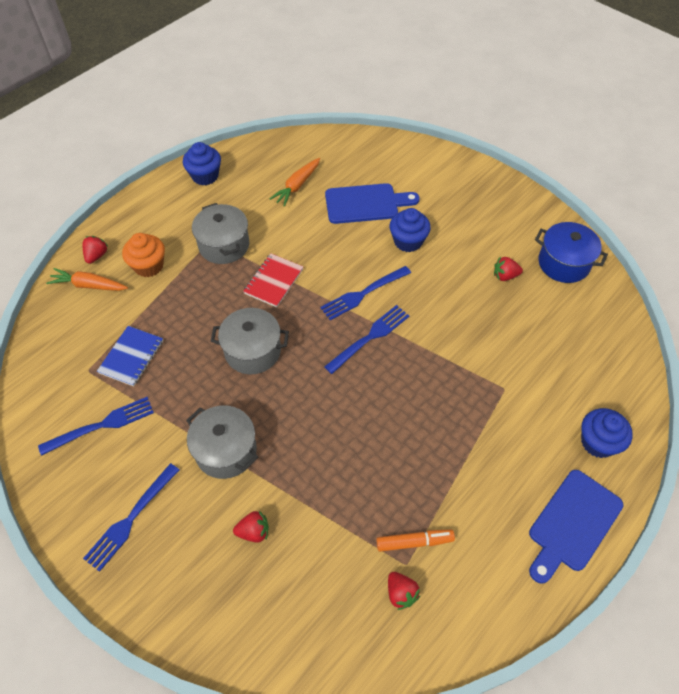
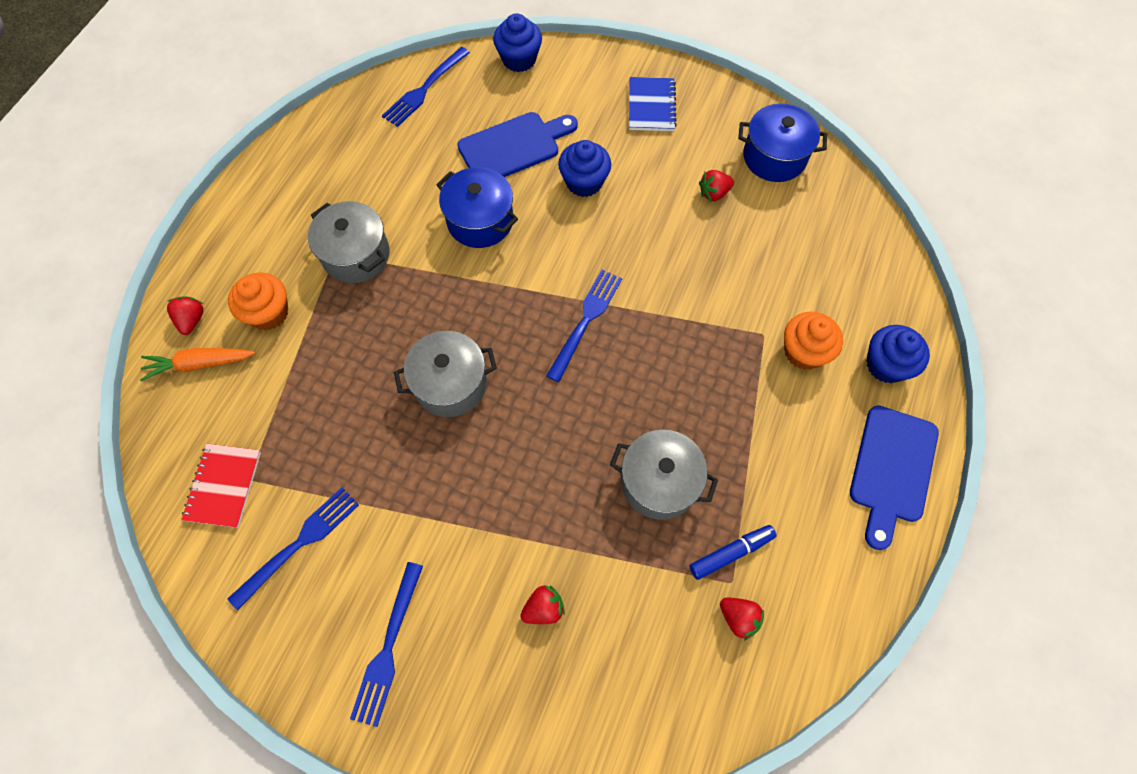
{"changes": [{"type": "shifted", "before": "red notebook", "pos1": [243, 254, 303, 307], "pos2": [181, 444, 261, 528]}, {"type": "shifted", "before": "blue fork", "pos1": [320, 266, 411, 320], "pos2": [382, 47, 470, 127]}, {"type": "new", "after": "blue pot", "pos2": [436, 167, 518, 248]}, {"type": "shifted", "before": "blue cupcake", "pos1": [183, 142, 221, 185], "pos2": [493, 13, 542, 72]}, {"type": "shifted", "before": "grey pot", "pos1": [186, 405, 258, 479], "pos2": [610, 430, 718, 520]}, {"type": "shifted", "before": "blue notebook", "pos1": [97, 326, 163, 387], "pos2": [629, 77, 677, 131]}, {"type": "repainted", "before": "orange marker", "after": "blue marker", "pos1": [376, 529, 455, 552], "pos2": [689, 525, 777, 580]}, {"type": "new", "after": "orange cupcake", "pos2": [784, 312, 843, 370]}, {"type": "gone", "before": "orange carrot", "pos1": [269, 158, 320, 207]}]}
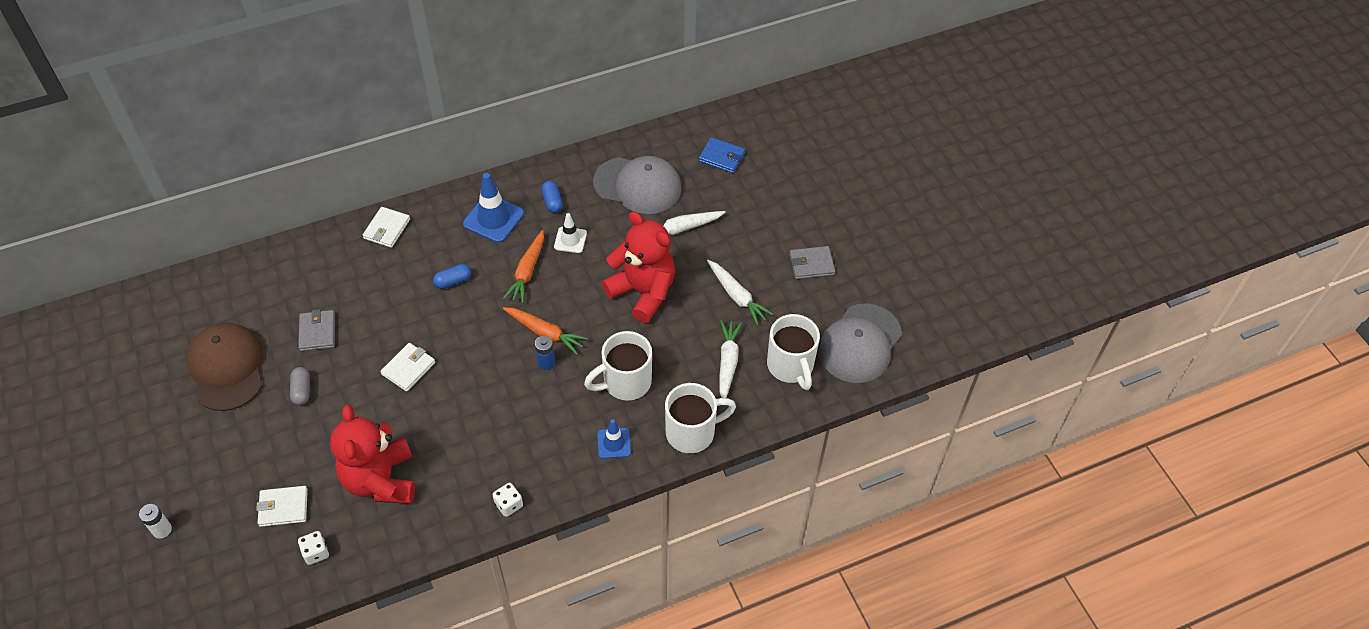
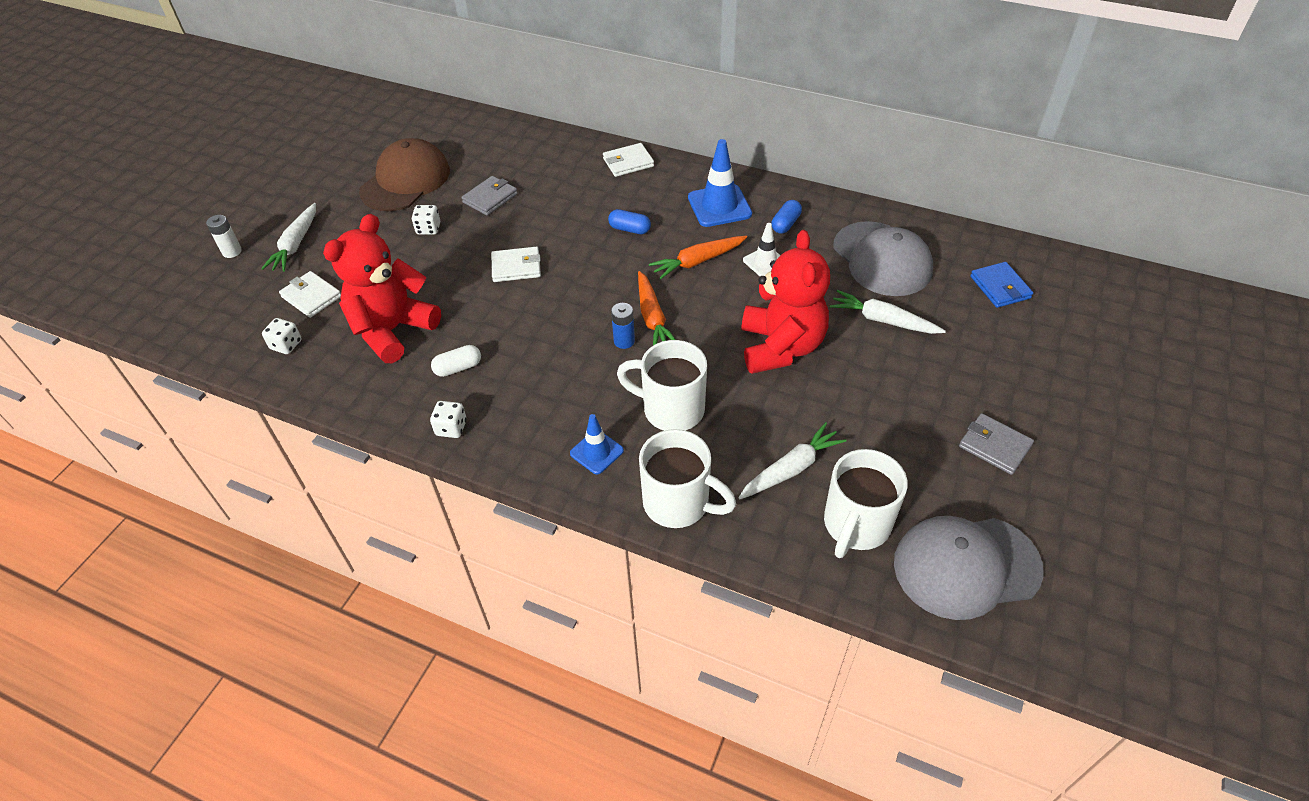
{"changes": [{"type": "shifted", "before": "white carrot", "pos1": [707, 260, 774, 325], "pos2": [261, 203, 316, 272]}, {"type": "swapped", "before": "grey capsule", "after": "white dice", "pos1": [290, 367, 310, 405], "pos2": [412, 205, 440, 235]}, {"type": "new", "after": "white capsule", "pos2": [431, 345, 481, 377]}]}
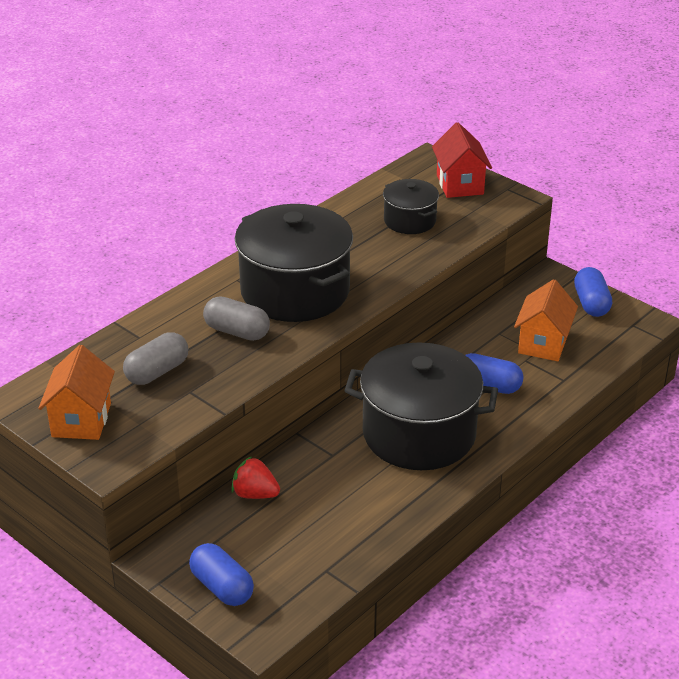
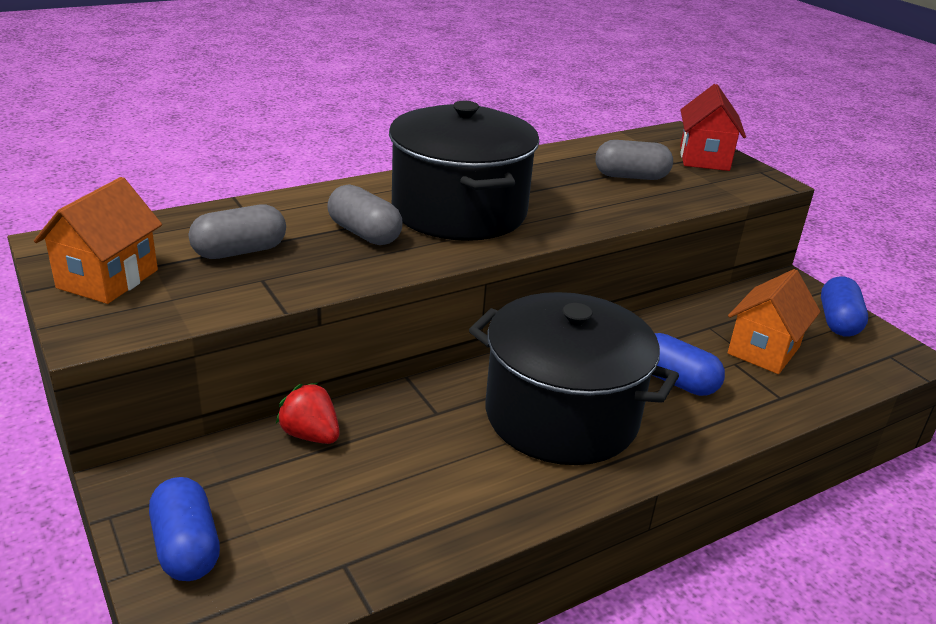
{"changes": [{"type": "swapped", "before": "black pot", "after": "grey capsule", "pos1": [383, 179, 439, 234], "pos2": [595, 140, 673, 180]}]}
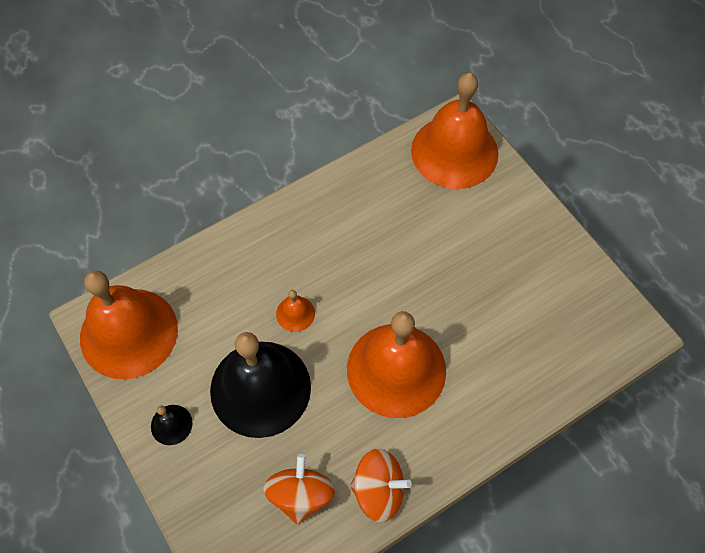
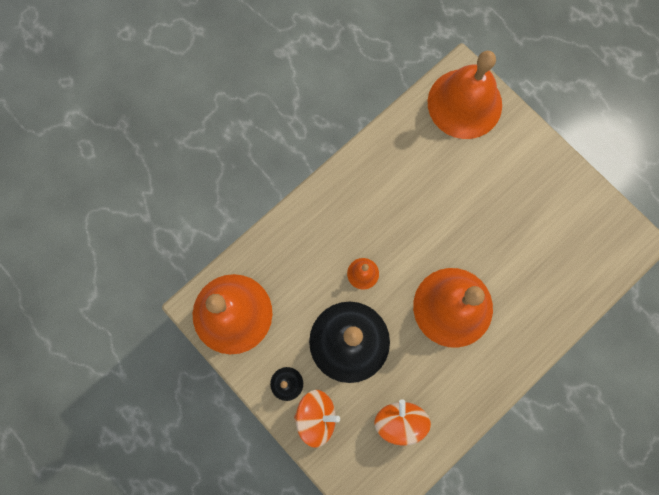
{"changes": [{"type": "shifted", "before": "orange spinning top", "pos1": [350, 448, 412, 522], "pos2": [294, 390, 340, 448]}]}
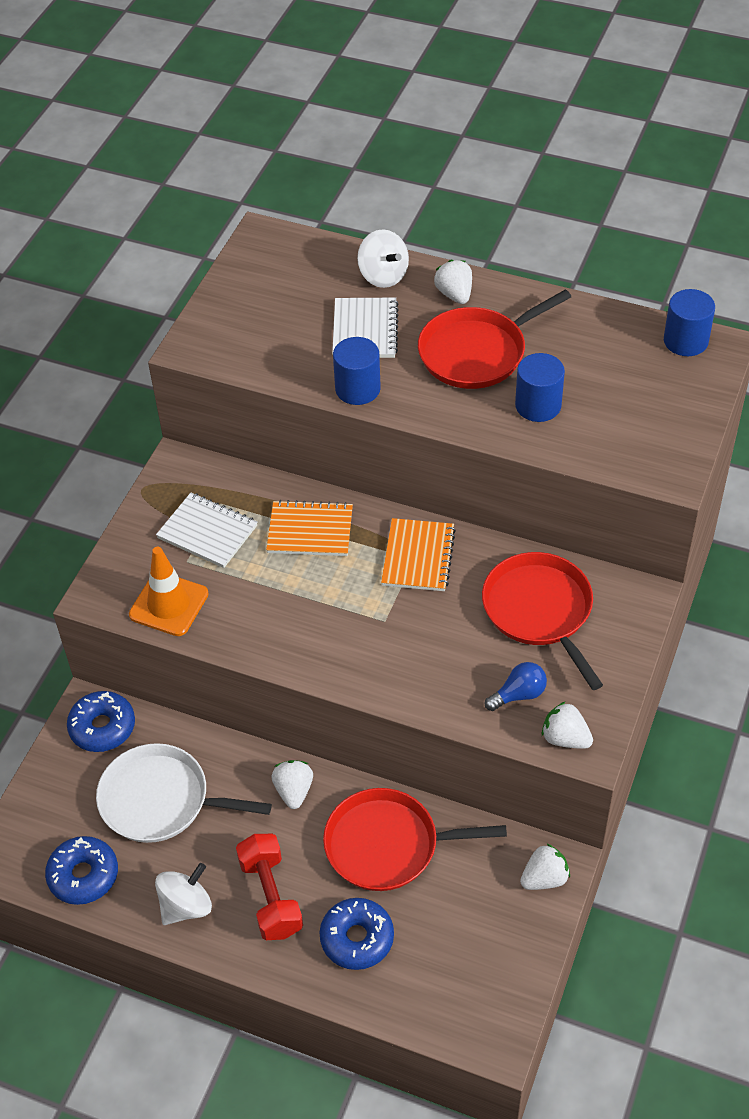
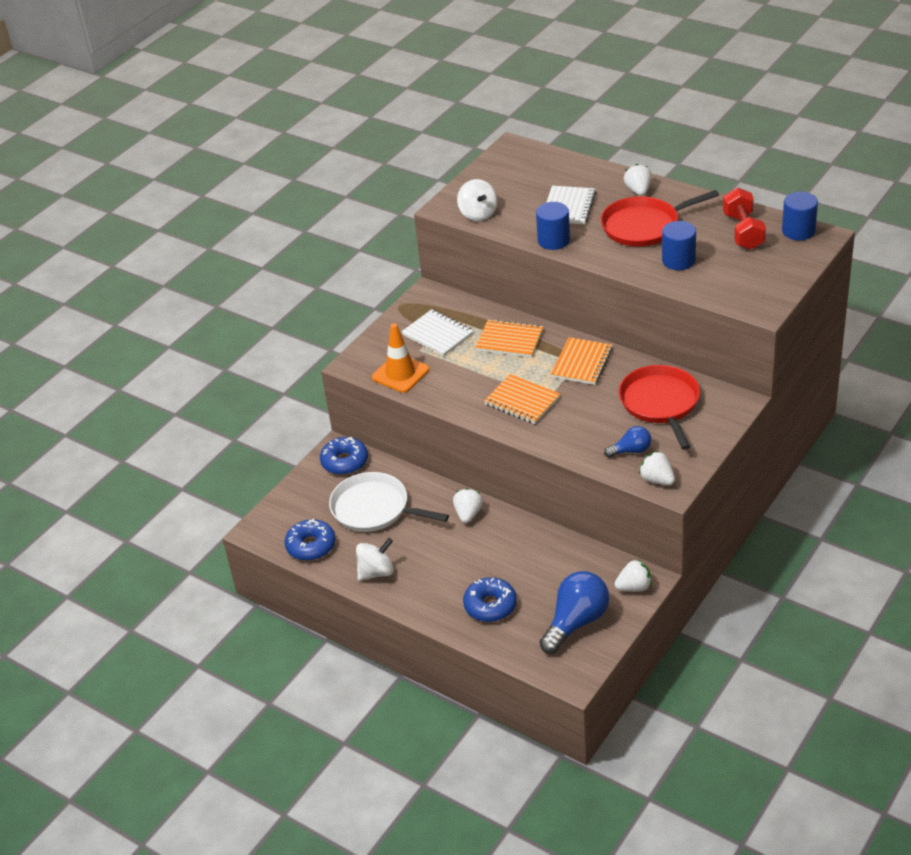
{"changes": [{"type": "shifted", "before": "white spinning top", "pos1": [357, 229, 409, 288], "pos2": [457, 179, 497, 221]}, {"type": "new", "after": "orange notebook", "pos2": [484, 374, 560, 424]}, {"type": "new", "after": "blue light bulb", "pos2": [539, 571, 609, 654]}, {"type": "shifted", "before": "red dumbbell", "pos1": [236, 834, 303, 940], "pos2": [723, 188, 766, 250]}, {"type": "gone", "before": "red pan", "pos1": [323, 788, 507, 891]}]}
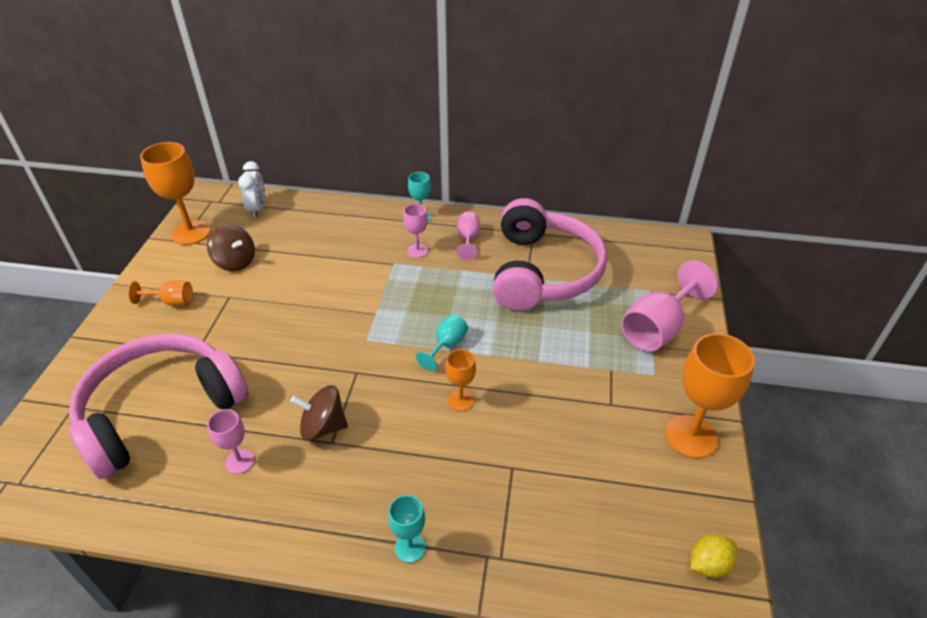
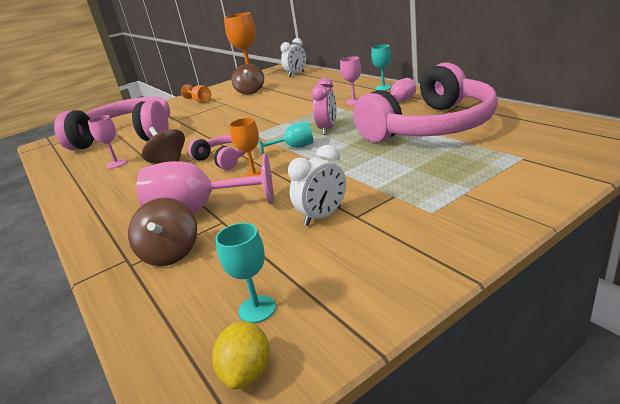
{"changes": [{"type": "new", "after": "brown spinning top", "pos2": [128, 198, 197, 266]}, {"type": "shifted", "before": "pink goblet", "pos1": [621, 261, 718, 352], "pos2": [137, 153, 273, 214]}, {"type": "new", "after": "pink headphones", "pos2": [188, 135, 246, 170]}, {"type": "rotated", "before": "yellow lemon", "pos1": [690, 534, 738, 578], "pos2": [212, 321, 270, 389], "turn": 75}, {"type": "shifted", "before": "turquoise goblet", "pos1": [388, 495, 426, 563], "pos2": [215, 223, 276, 323]}, {"type": "new", "after": "white clock", "pos2": [288, 145, 346, 226]}, {"type": "new", "after": "pink clock", "pos2": [311, 78, 337, 135]}, {"type": "gone", "before": "orange goblet", "pos1": [665, 333, 755, 458]}]}
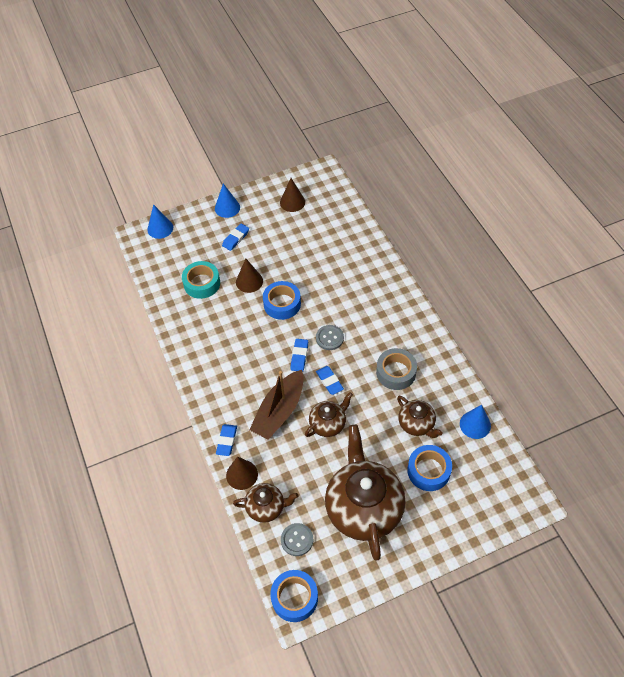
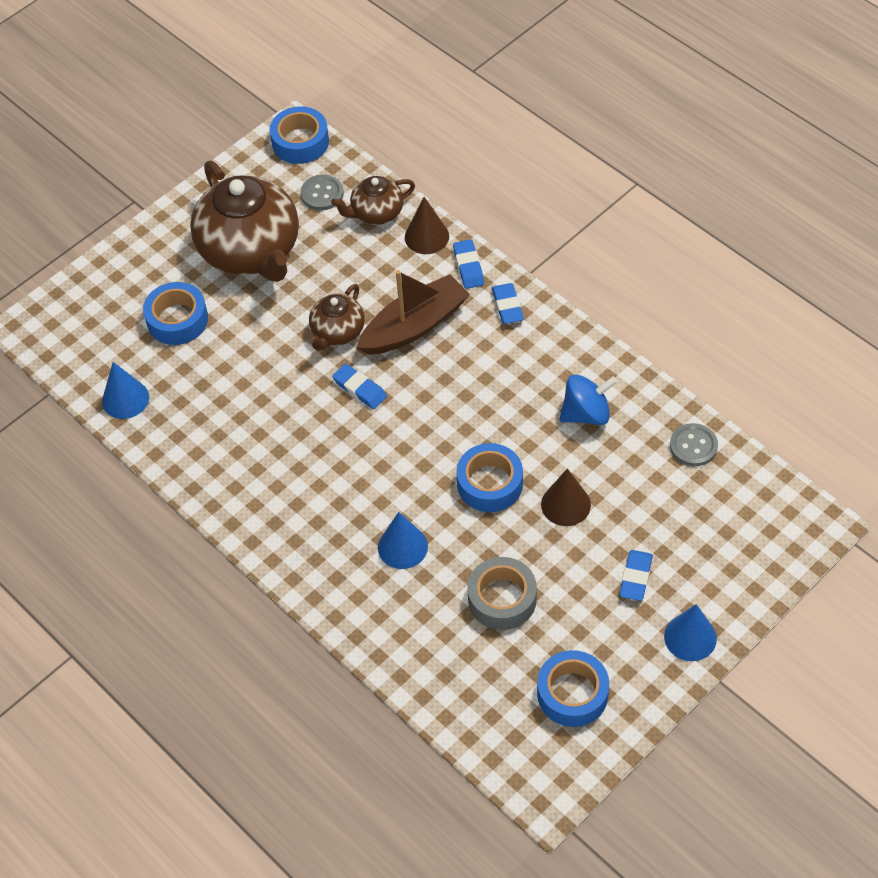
{"changes": [{"type": "rotated", "before": "brown boat", "pos1": [249, 370, 304, 440], "pos2": [357, 270, 470, 355], "turn": 45}, {"type": "shifted", "before": "blue cone", "pos1": [147, 204, 173, 239], "pos2": [378, 512, 428, 569]}, {"type": "shifted", "before": "grey tape", "pos1": [376, 348, 417, 390], "pos2": [467, 557, 537, 630]}, {"type": "shifted", "before": "blue eraser", "pos1": [290, 339, 308, 372], "pos2": [492, 283, 524, 324]}, {"type": "swapped", "before": "brown cone", "after": "blue tape", "pos1": [280, 178, 305, 212], "pos2": [537, 650, 609, 727]}, {"type": "new", "after": "blue spinning top", "pos2": [560, 374, 617, 425]}, {"type": "shifted", "before": "grey button", "pos1": [316, 325, 344, 350], "pos2": [670, 423, 718, 466]}, {"type": "gone", "before": "turquoise tape", "pos1": [182, 261, 220, 299]}, {"type": "gone", "before": "brown teapot", "pos1": [397, 396, 443, 438]}]}
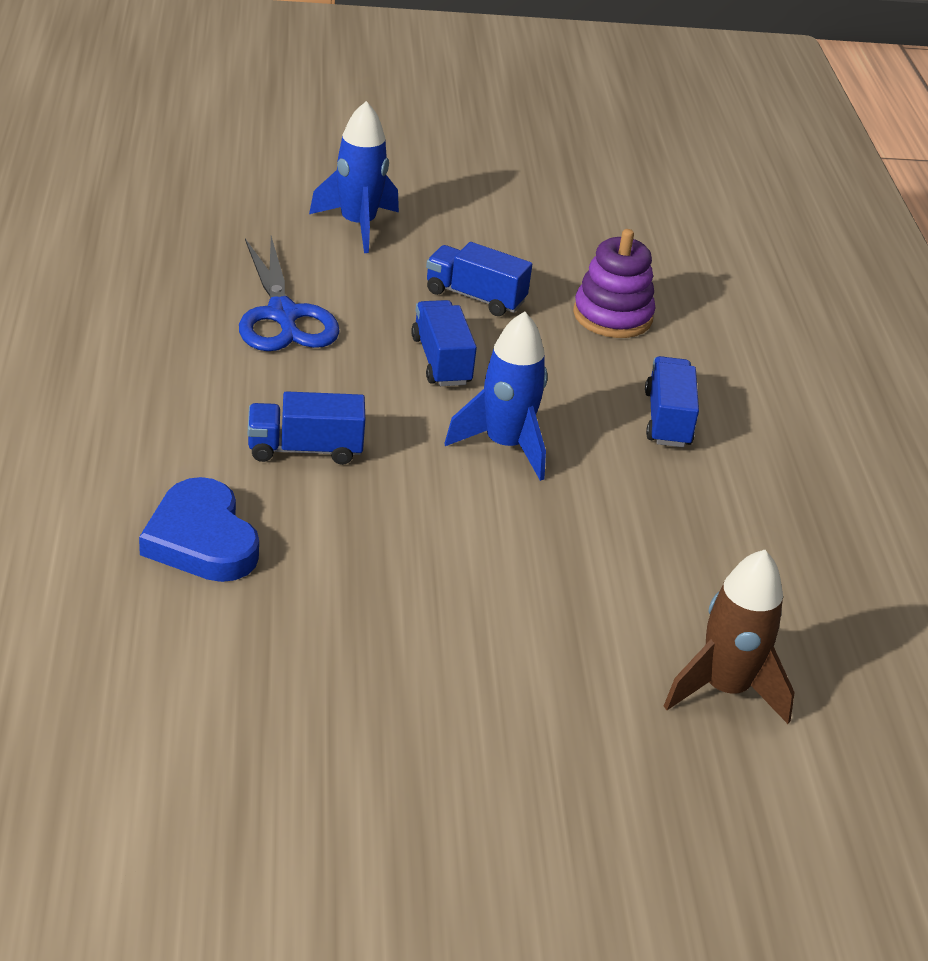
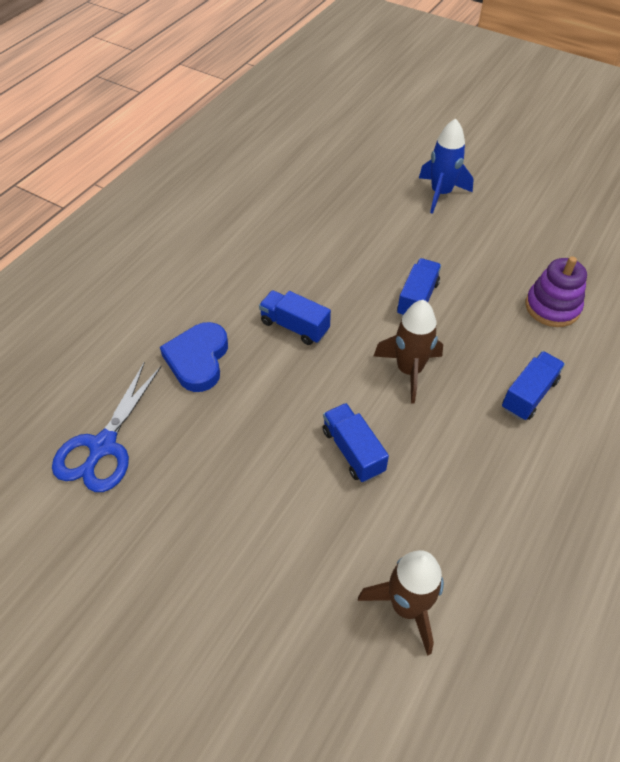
{"changes": [{"type": "shifted", "before": "blue scissors", "pos1": [239, 236, 340, 351], "pos2": [52, 362, 162, 492]}, {"type": "shifted", "before": "blue truck", "pos1": [426, 242, 532, 316], "pos2": [322, 403, 389, 482]}, {"type": "repainted", "before": "blue rocket", "after": "brown rocket", "pos1": [444, 311, 548, 481], "pos2": [374, 300, 443, 403]}]}
